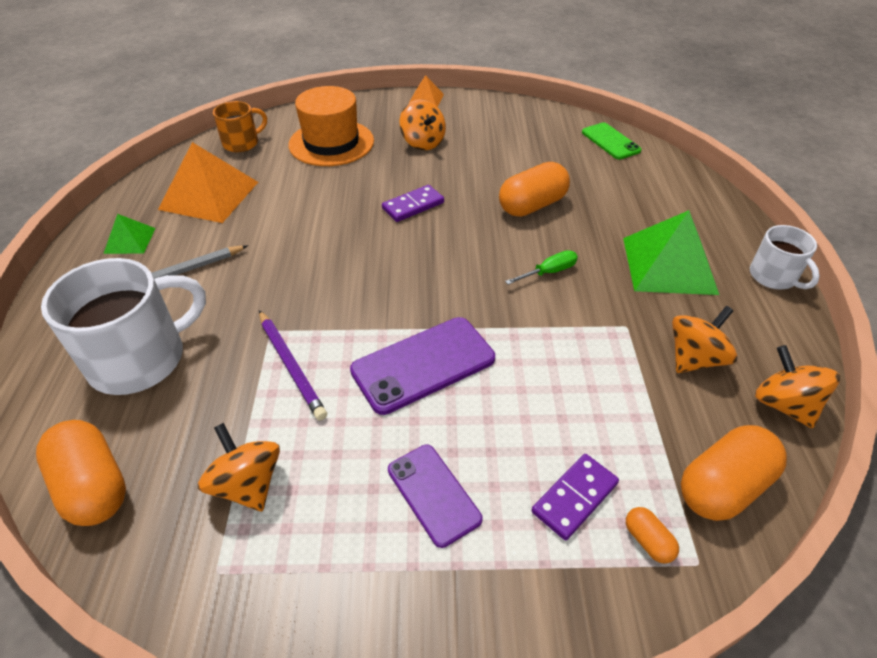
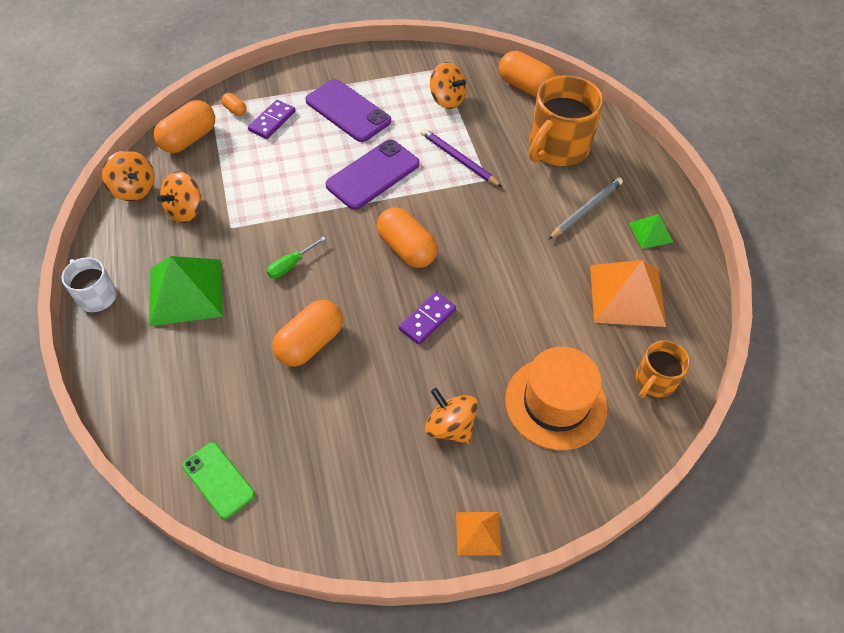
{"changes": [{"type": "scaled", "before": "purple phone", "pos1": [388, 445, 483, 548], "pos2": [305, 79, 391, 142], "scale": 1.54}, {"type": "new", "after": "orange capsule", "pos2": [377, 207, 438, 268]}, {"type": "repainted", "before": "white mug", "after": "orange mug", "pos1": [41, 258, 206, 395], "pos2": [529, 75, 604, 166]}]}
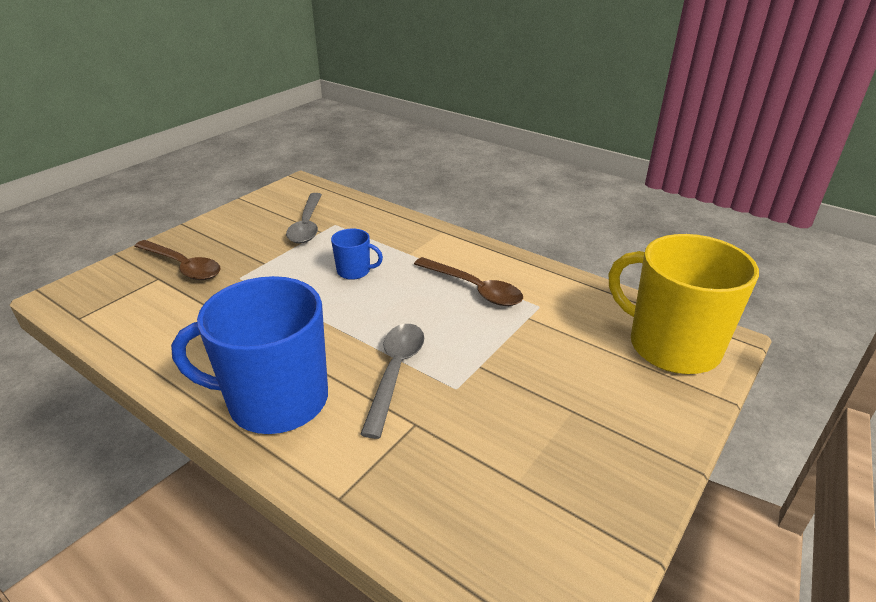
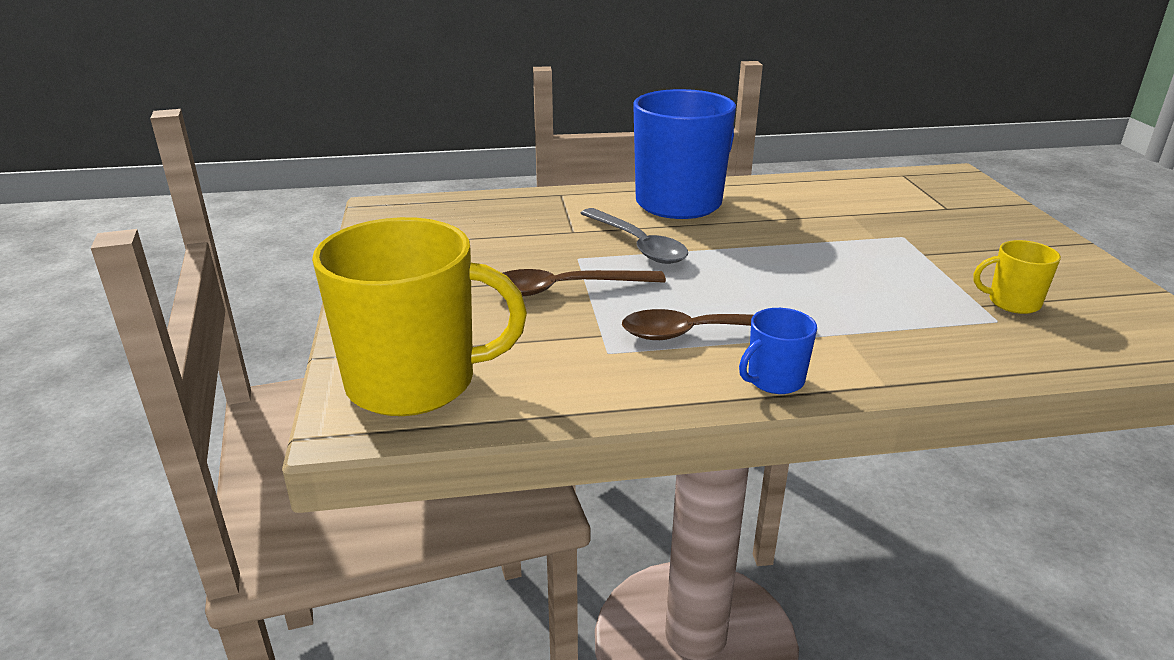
{"changes": [{"type": "shifted", "before": "brown spoon", "pos1": [134, 240, 221, 280], "pos2": [494, 269, 666, 296]}, {"type": "shifted", "before": "blue mug", "pos1": [331, 228, 383, 280], "pos2": [739, 308, 817, 394]}, {"type": "swapped", "before": "grey spoon", "after": "yellow mug", "pos1": [286, 193, 322, 243], "pos2": [973, 240, 1061, 314]}]}
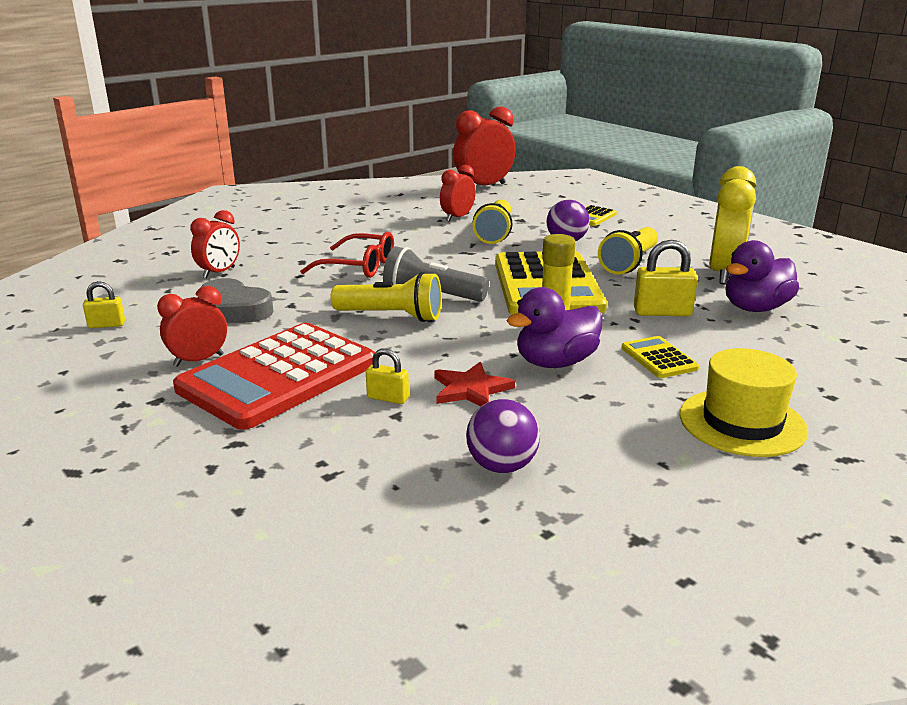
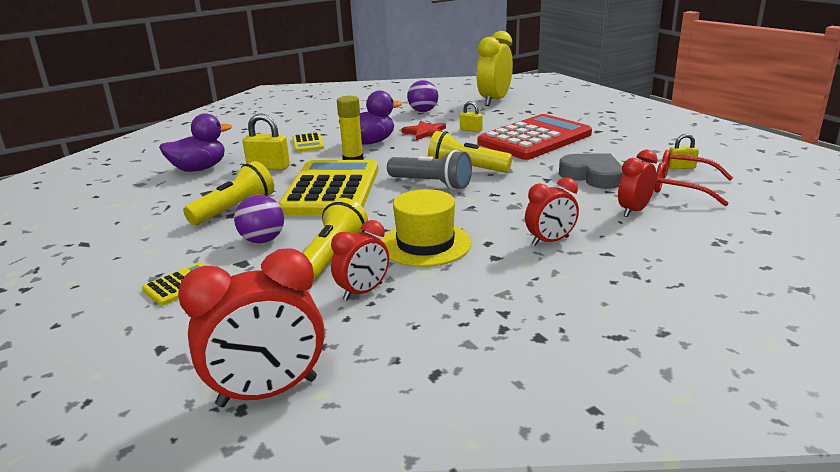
{"changes": [{"type": "shifted", "before": "yellow hat", "pos1": [680, 348, 808, 457], "pos2": [382, 189, 471, 267]}, {"type": "shifted", "before": "yellow clock", "pos1": [709, 166, 756, 285], "pos2": [476, 31, 513, 106]}, {"type": "shifted", "before": "red clock", "pos1": [157, 286, 227, 367], "pos2": [525, 177, 579, 246]}, {"type": "shifted", "before": "red glasses", "pos1": [300, 232, 394, 278], "pos2": [654, 150, 733, 206]}]}
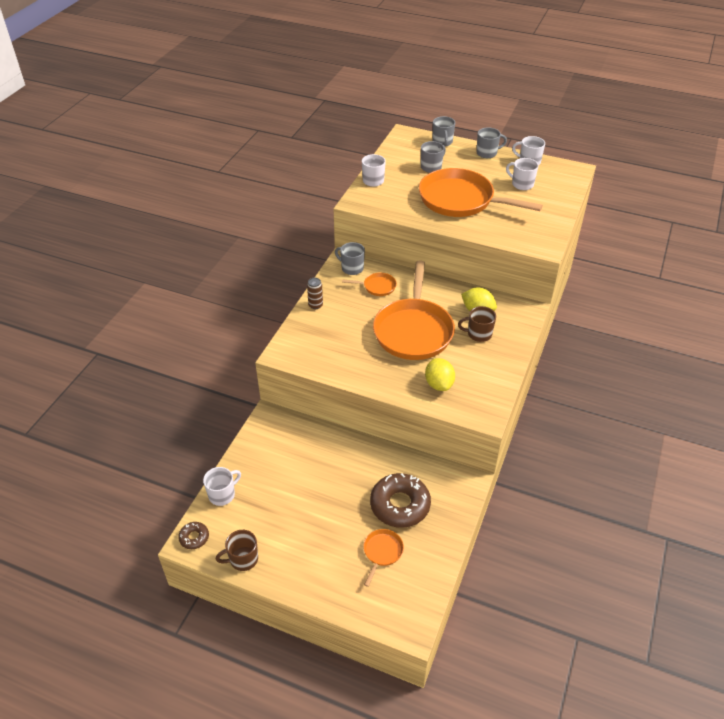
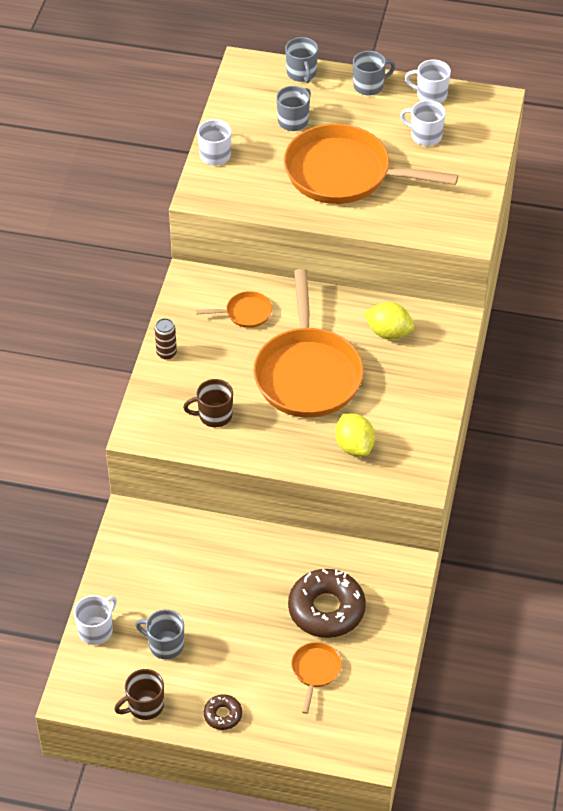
{"changes": [{"type": "shifted", "before": "grey mug", "pos1": [335, 242, 365, 275], "pos2": [135, 609, 184, 659]}, {"type": "shifted", "before": "brown mug", "pos1": [458, 306, 496, 342], "pos2": [183, 379, 233, 427]}, {"type": "shifted", "before": "brown donut", "pos1": [178, 522, 209, 549], "pos2": [204, 694, 242, 730]}]}
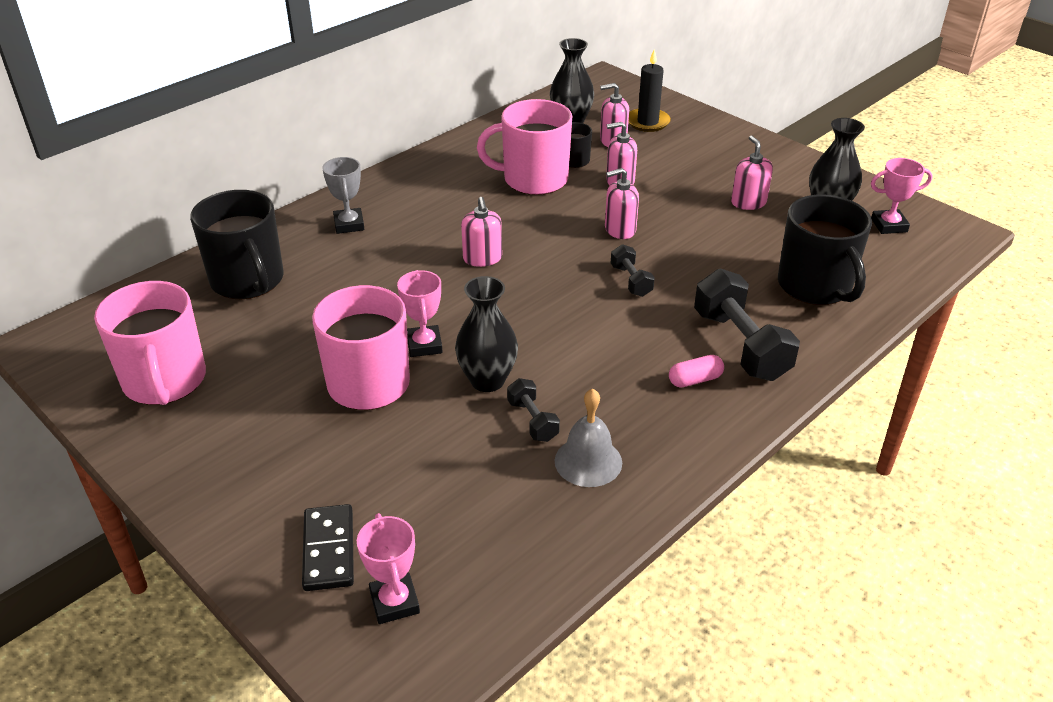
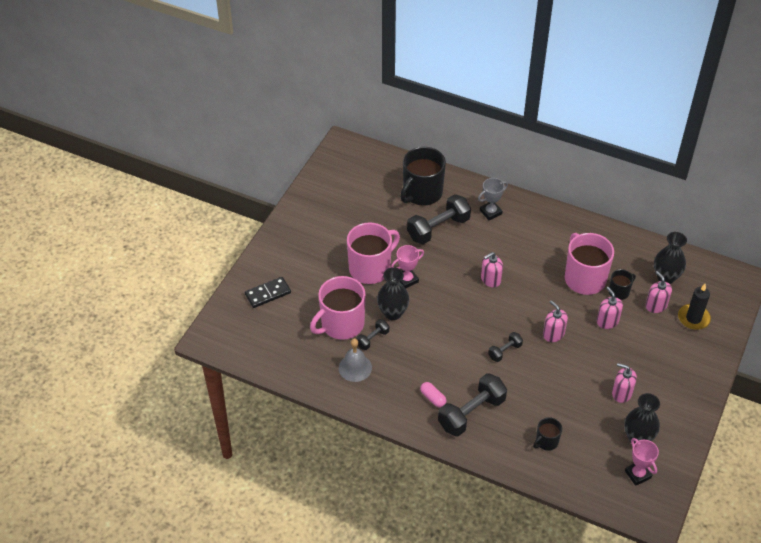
{"changes": [{"type": "shifted", "before": "pink mug", "pos1": [94, 281, 206, 405], "pos2": [310, 276, 366, 340]}, {"type": "new", "after": "black dumbbell", "pos2": [407, 194, 471, 244]}, {"type": "scaled", "before": "black mug", "pos1": [778, 194, 872, 305], "pos2": [533, 417, 562, 451], "scale": 0.49}, {"type": "rotated", "before": "pink soap dispenser", "pos1": [731, 135, 773, 210], "pos2": [612, 363, 637, 403], "turn": -120}, {"type": "gone", "before": "pink trophy", "pos1": [357, 513, 420, 624]}]}
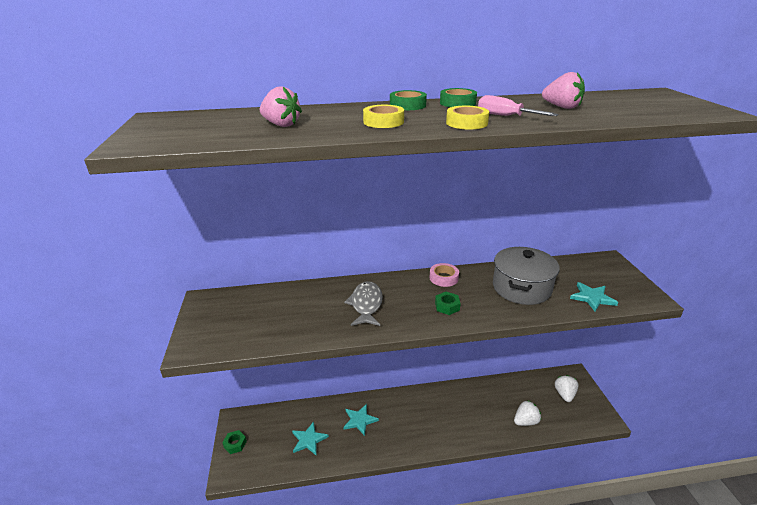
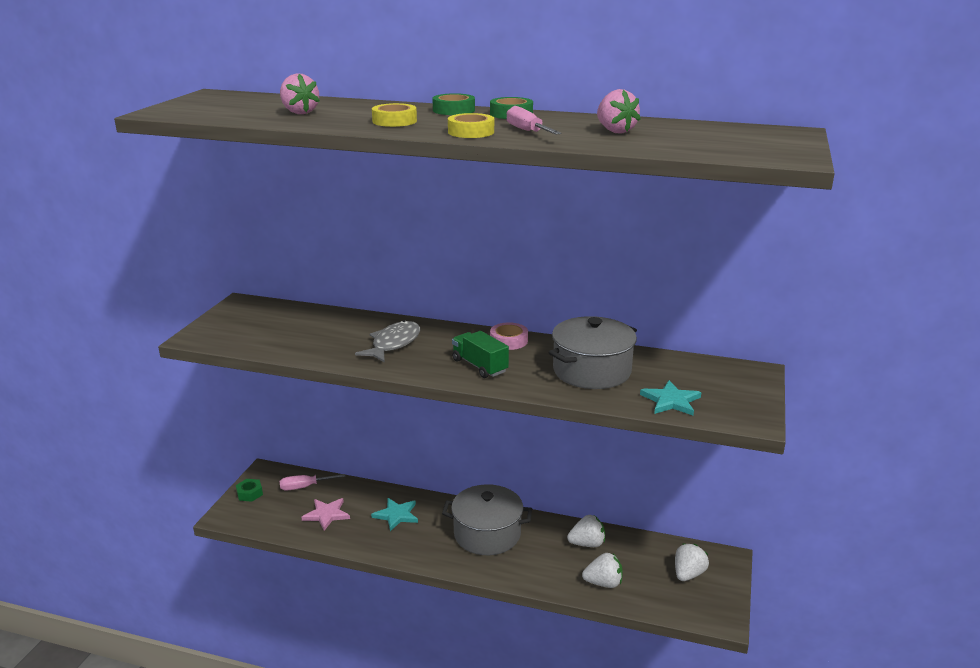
{"changes": [{"type": "new", "after": "pink screwdriver", "pos2": [280, 474, 346, 491]}, {"type": "repainted", "before": "turquoise star", "after": "pink star", "pos1": [292, 421, 329, 455], "pos2": [301, 498, 350, 531]}, {"type": "new", "after": "grey pot", "pos2": [442, 484, 532, 555]}, {"type": "swapped", "before": "green nut", "after": "green truck", "pos1": [435, 292, 461, 315], "pos2": [452, 331, 509, 378]}, {"type": "new", "after": "white strawberry", "pos2": [567, 515, 605, 547]}]}
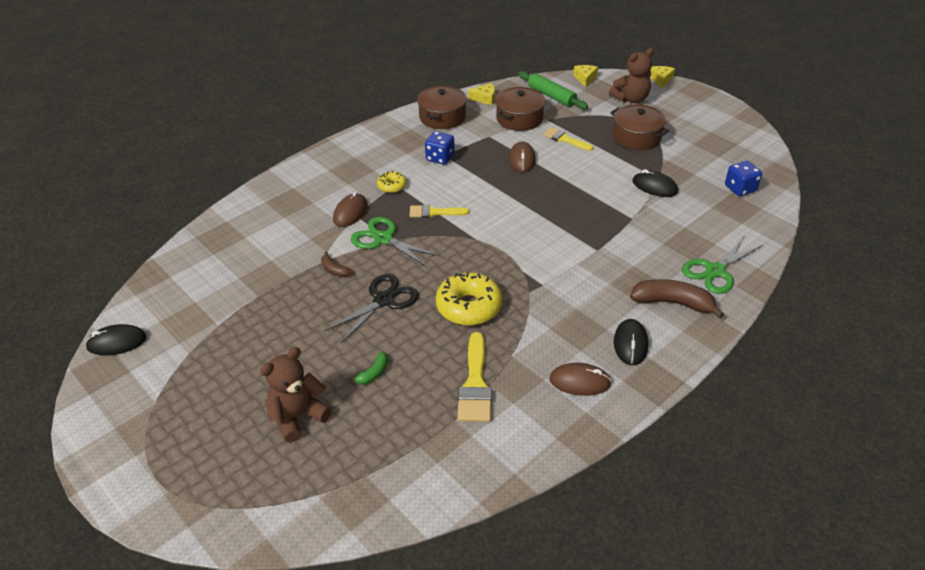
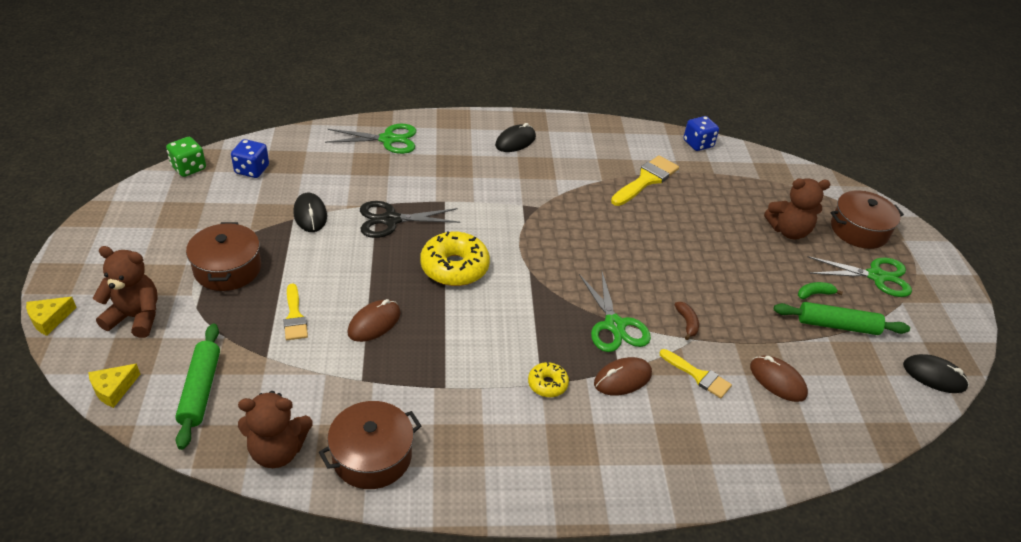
{"changes": [{"type": "new", "after": "green dice", "pos2": [166, 137, 206, 177]}, {"type": "swapped", "before": "yellow cheese", "after": "brown teddy bear", "pos1": [468, 83, 495, 105], "pos2": [238, 391, 312, 468]}, {"type": "shifted", "before": "black scissors", "pos1": [325, 274, 419, 343], "pos2": [360, 201, 460, 238]}, {"type": "shifted", "before": "yellow donut", "pos1": [436, 272, 502, 326], "pos2": [420, 231, 490, 286]}, {"type": "shifted", "before": "yellow brush", "pos1": [410, 204, 469, 218], "pos2": [660, 349, 732, 398]}, {"type": "shifted", "before": "blue dice", "pos1": [425, 131, 455, 165], "pos2": [683, 116, 719, 151]}, {"type": "shifted", "before": "brown mouse", "pos1": [549, 363, 612, 396], "pos2": [750, 355, 808, 402]}, {"type": "new", "after": "green rolling pin", "pos2": [774, 302, 910, 335]}, {"type": "shifted", "before": "green banana", "pos1": [349, 352, 388, 384], "pos2": [798, 282, 843, 299]}, {"type": "new", "after": "green scissors", "pos2": [807, 256, 912, 297]}, {"type": "shifted", "before": "brown pot", "pos1": [495, 87, 545, 131], "pos2": [831, 190, 904, 249]}, {"type": "gone", "before": "brown banana", "pos1": [630, 279, 724, 319]}]}
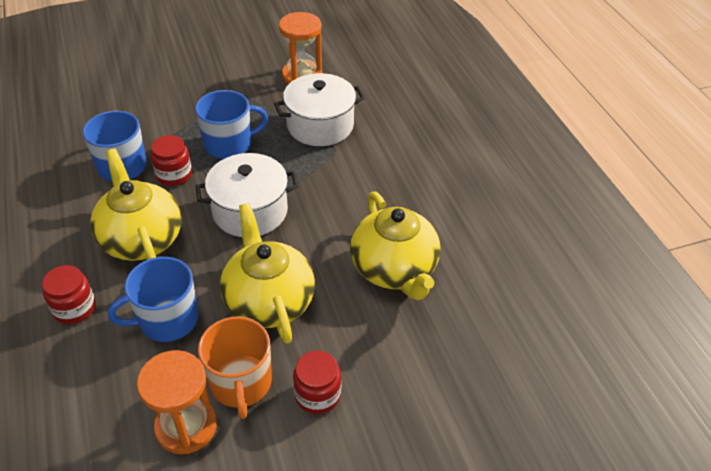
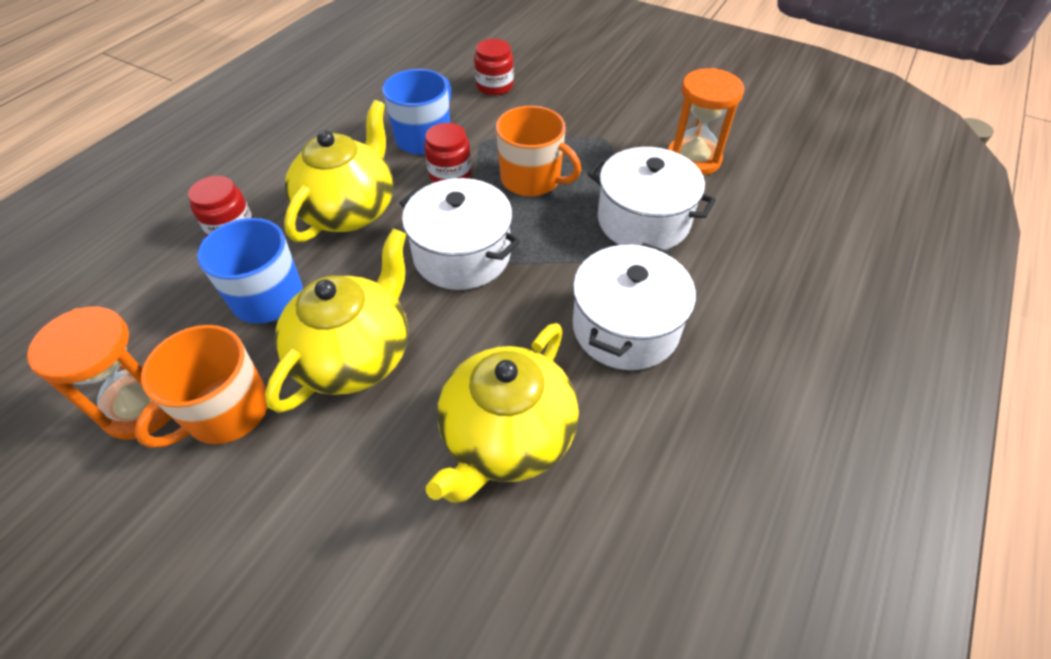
{"changes": [{"type": "shifted", "before": "red jar", "pos1": [293, 351, 341, 414], "pos2": [474, 39, 514, 95]}, {"type": "repainted", "before": "blue mug", "after": "orange mug", "pos1": [195, 90, 268, 159], "pos2": [496, 106, 581, 196]}, {"type": "new", "after": "white pot", "pos2": [573, 243, 696, 370]}]}
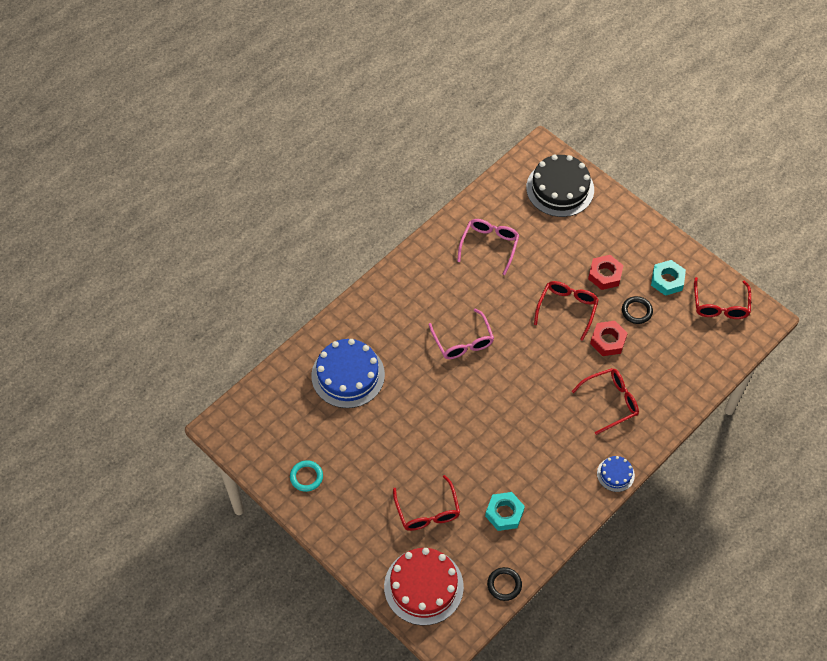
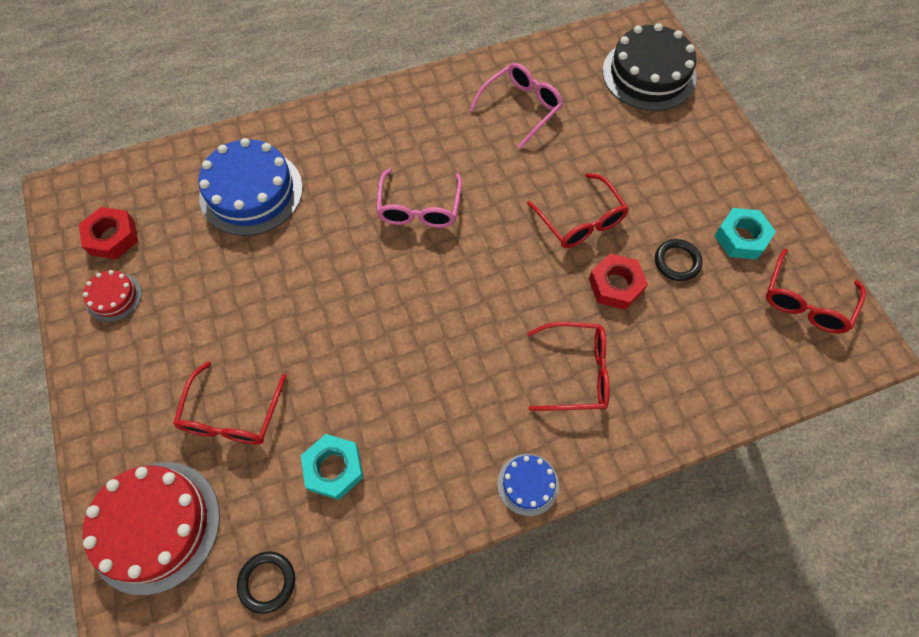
{"changes": [{"type": "shifted", "before": "red nut", "pos1": [588, 255, 624, 290], "pos2": [79, 207, 138, 260]}, {"type": "swapped", "before": "turquoise ring", "after": "red cake", "pos1": [290, 460, 323, 492], "pos2": [83, 270, 142, 322]}, {"type": "rotated", "before": "red glasses", "pos1": [534, 281, 598, 341], "pos2": [527, 173, 629, 248], "turn": 105}]}
